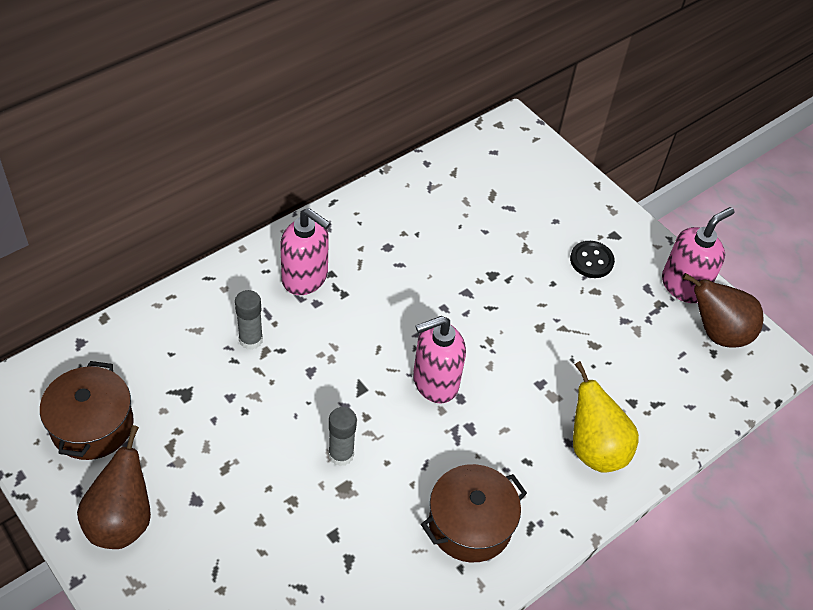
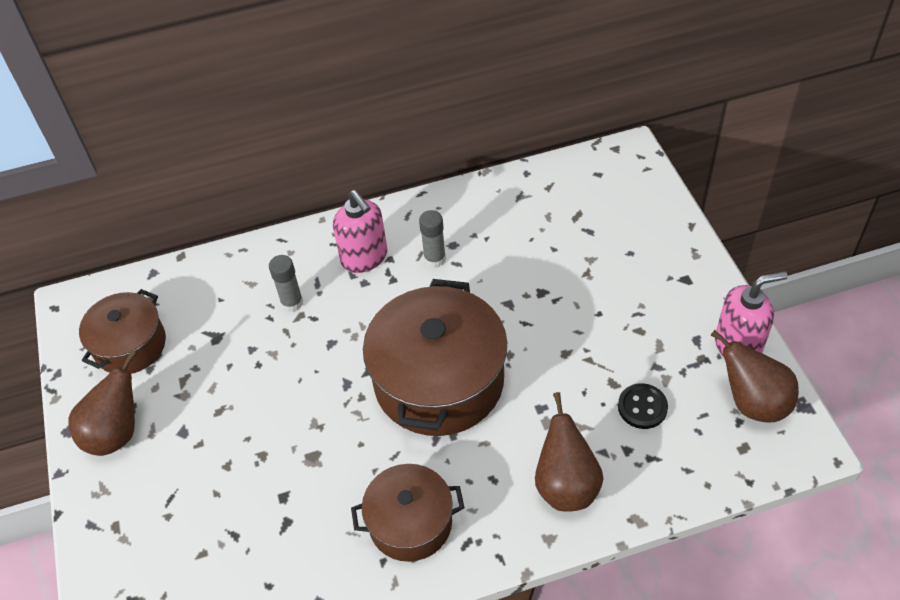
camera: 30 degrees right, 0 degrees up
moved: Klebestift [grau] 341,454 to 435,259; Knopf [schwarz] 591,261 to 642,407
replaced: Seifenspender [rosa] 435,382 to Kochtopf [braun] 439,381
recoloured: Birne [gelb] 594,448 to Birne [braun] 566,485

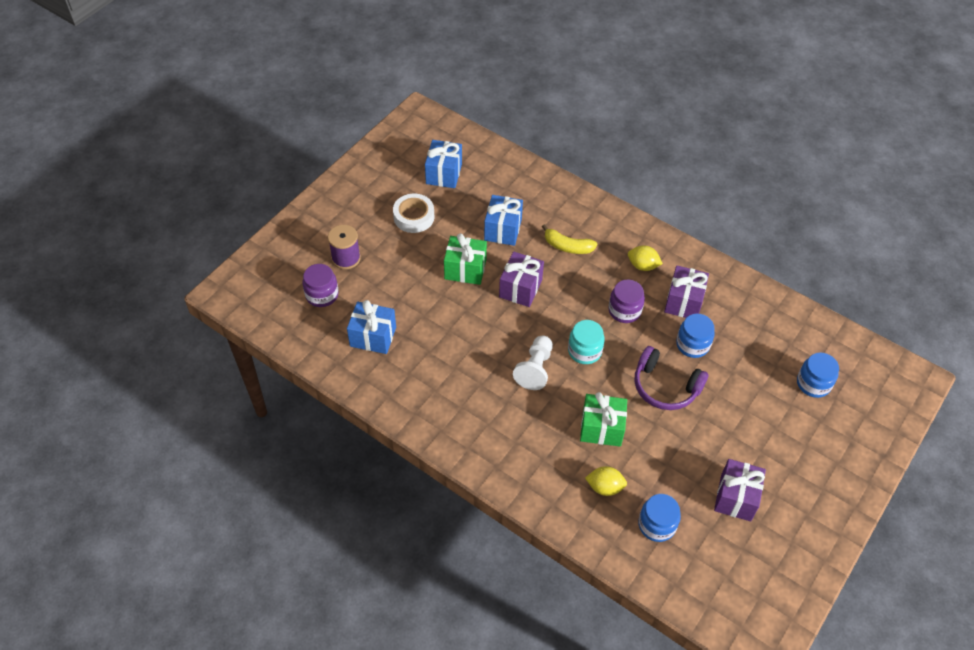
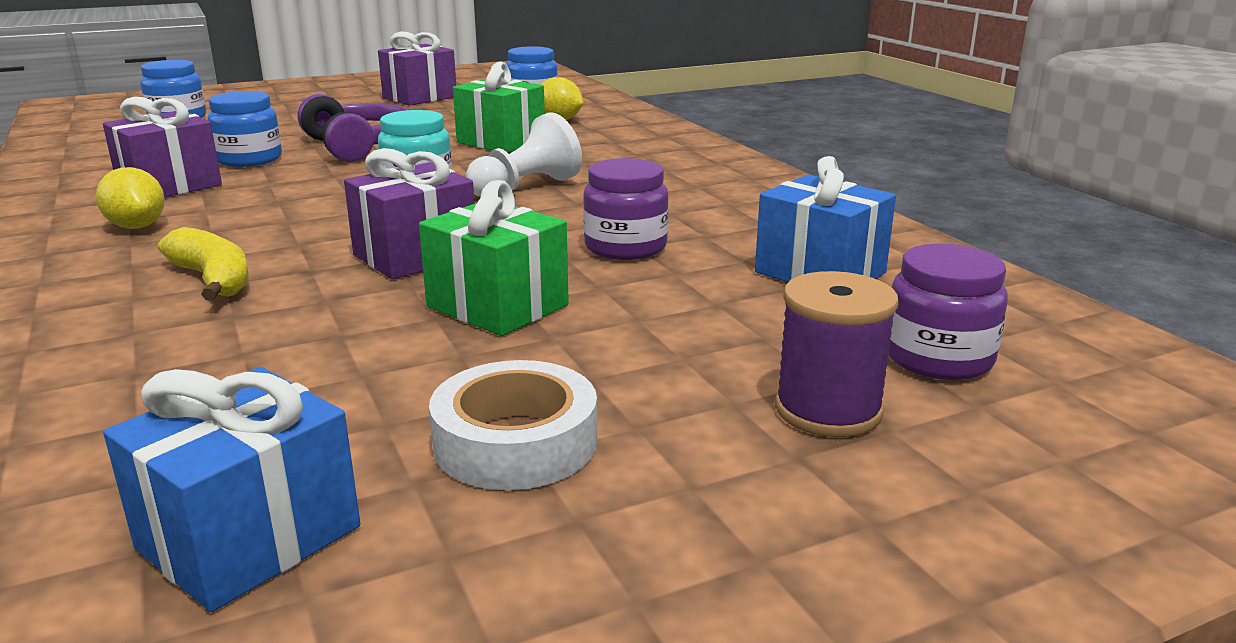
camera: 150 degrees left, 30 degrees down
removed: Geschenk [blau] 503,229
moved: Einmachglas [lila] 624,310 to 625,247

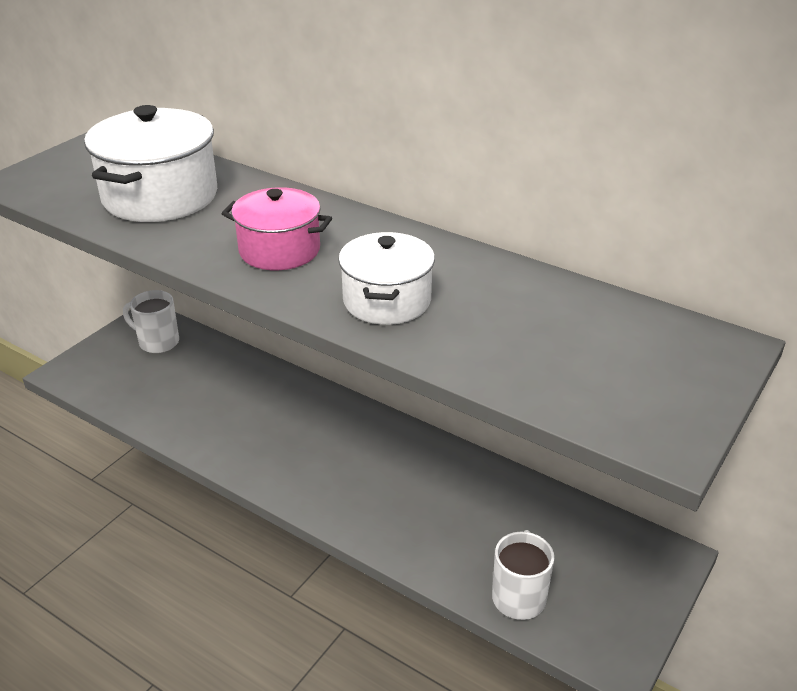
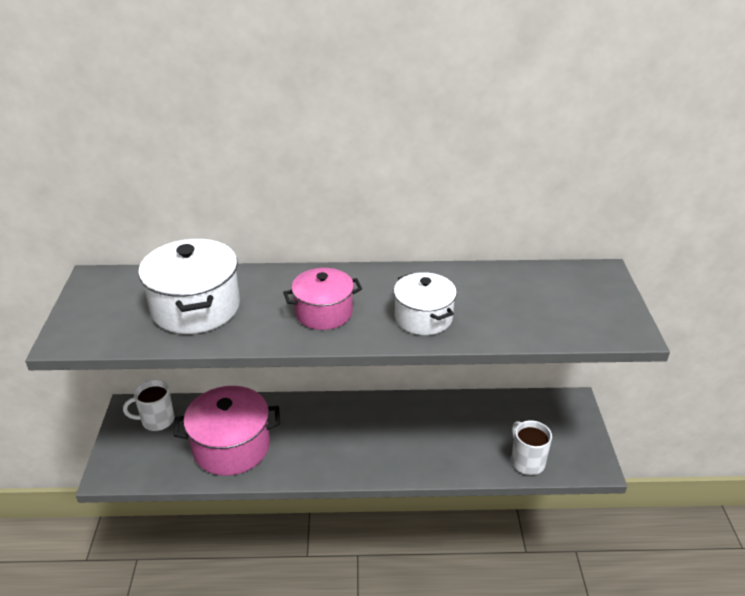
camera: 35 degrees left, 0 degrees up
added: Kochtopf [rosa] 231,447

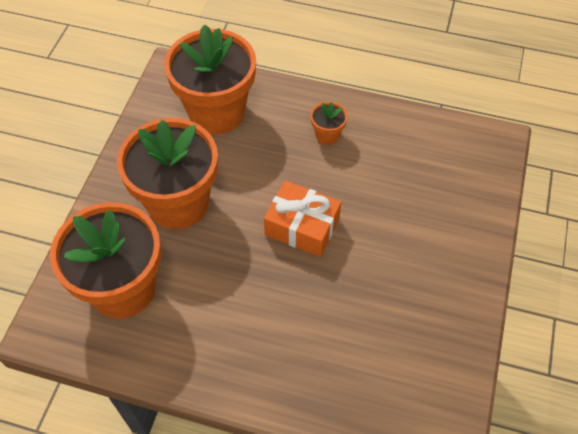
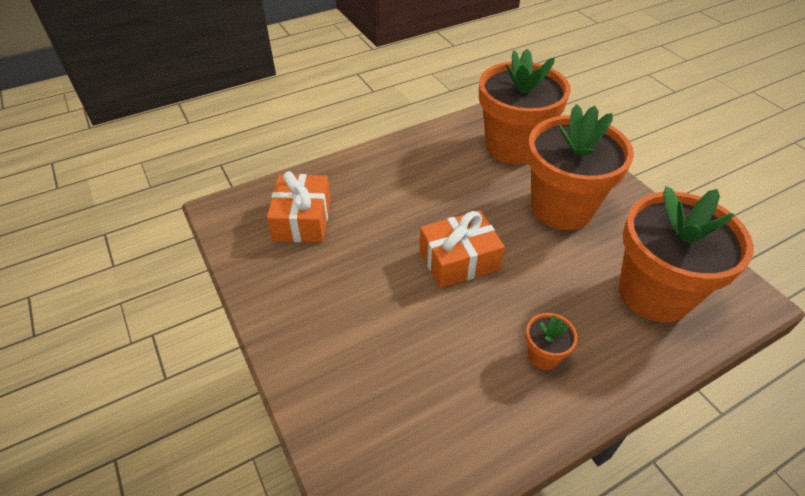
camera: 135 degrees right, 10 degrees down
added: Geschenk [orange] 302,219

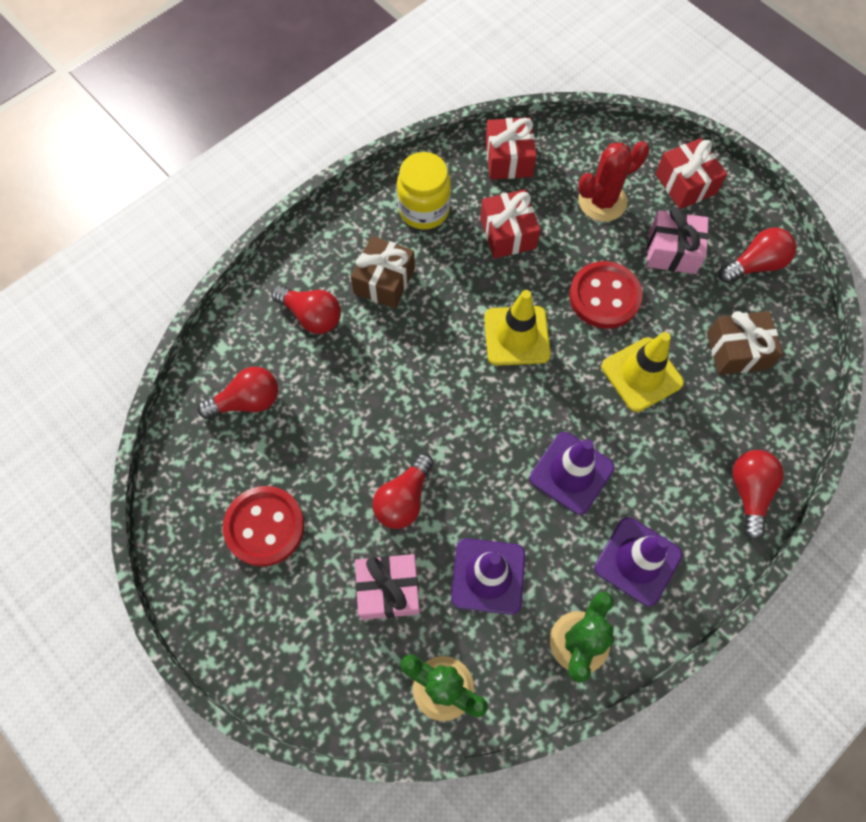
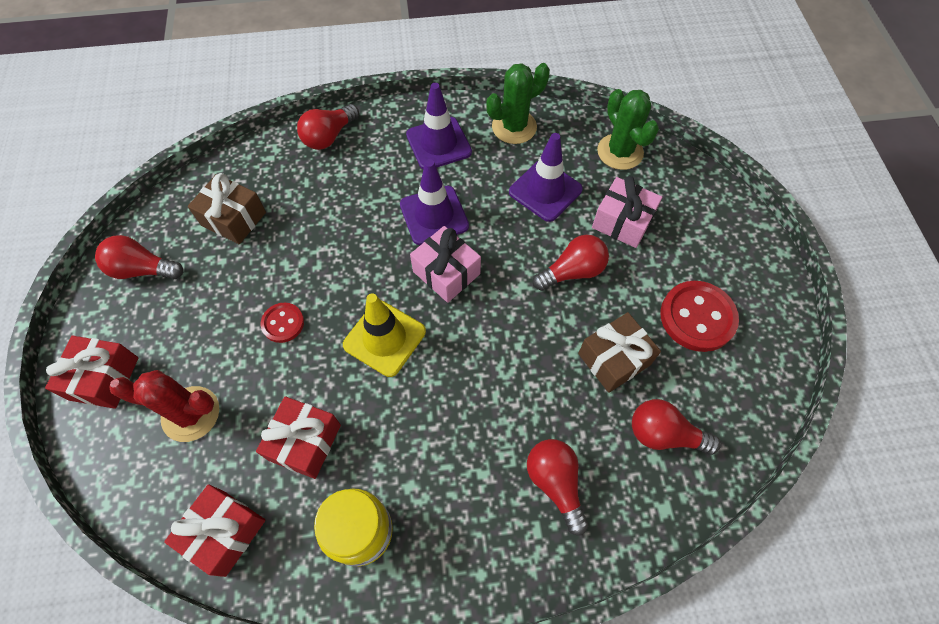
camera: 145 degrees left, 5 degrees down
removed: Leitkegel [gelb] 641,374
moved: Geschenk [braun] 384,281 to 614,359; Geschenk [rosa] 672,251 to 446,273
resized: Knopf [rot] 604,296 = 283,323 x0.56

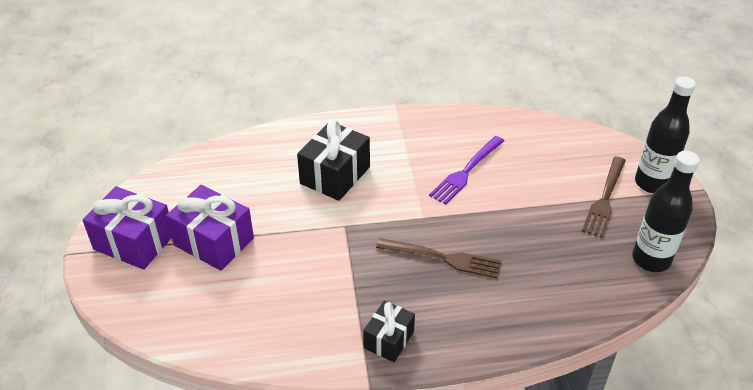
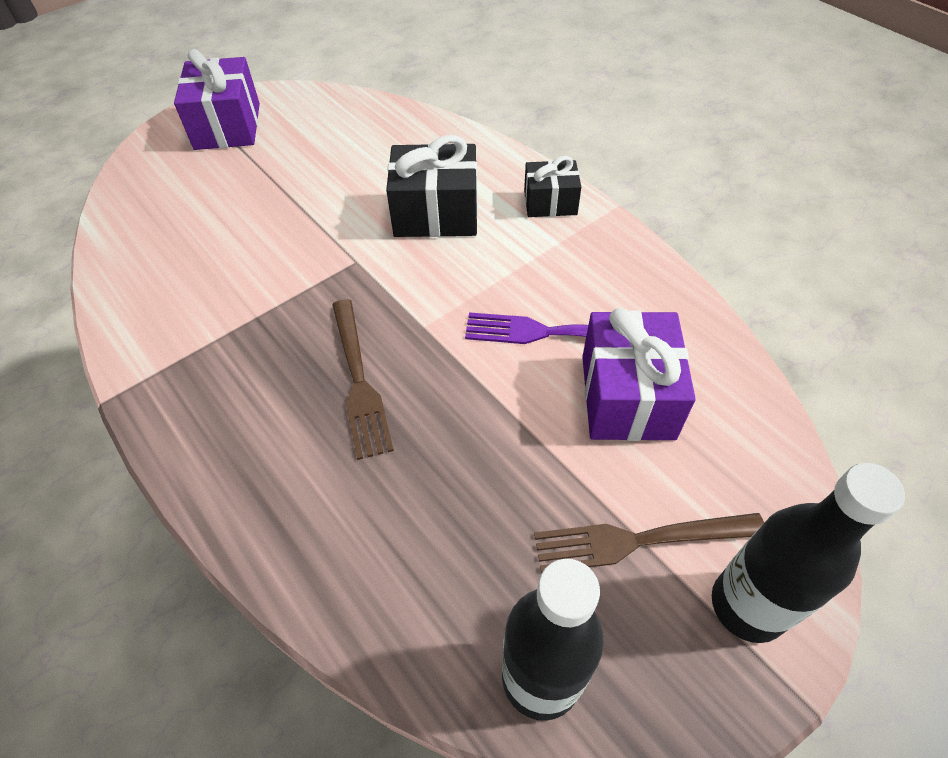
camera: 60 degrees right, 10 degrees up
moved: Geschenk [lila] 214,242 to 627,396; Geschenk [schwarz] 389,340 to 550,202

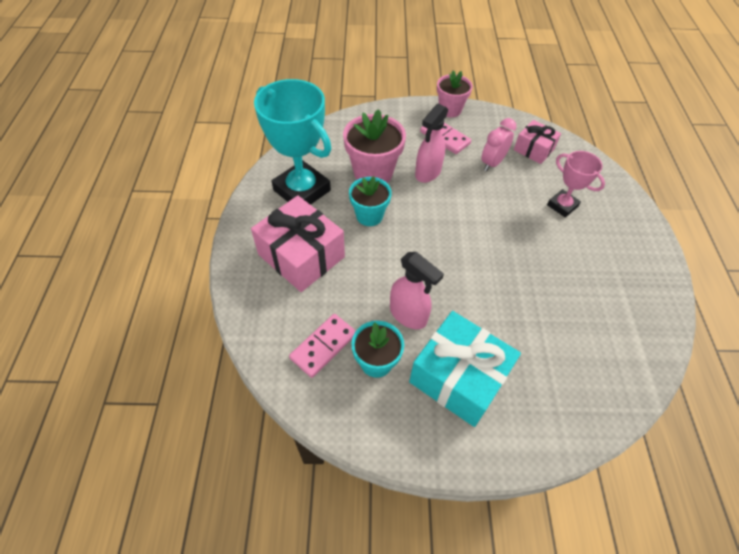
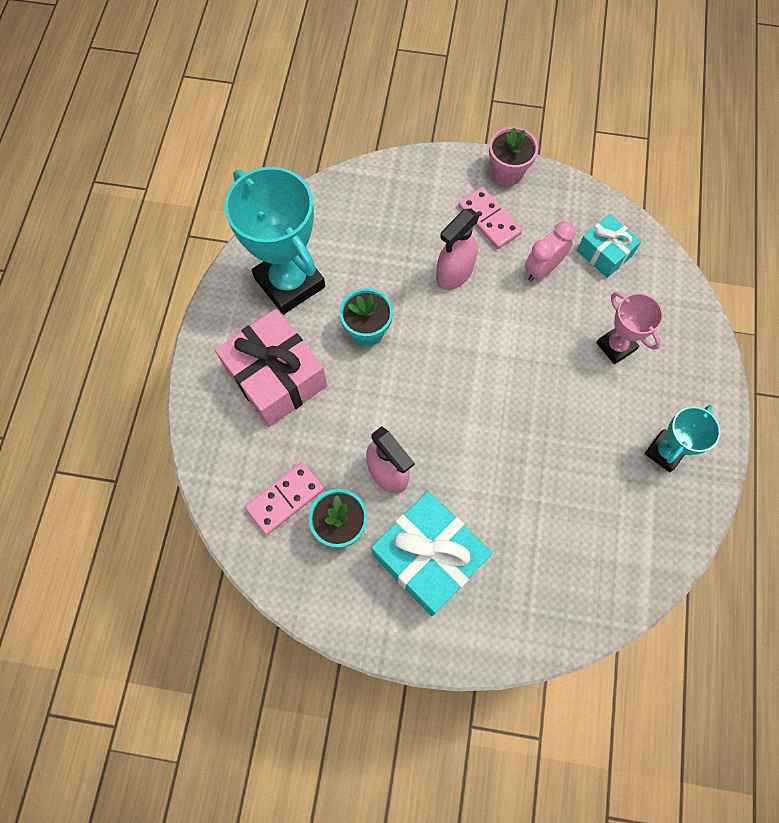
camera: 10 degrees right, 15 degrees up
removed: Blumentopf [rosa] 373,173
added: Pokal [türkis] 665,452
recoloured: Geschenk [rosa] 533,149 to Geschenk [türkis] 604,253

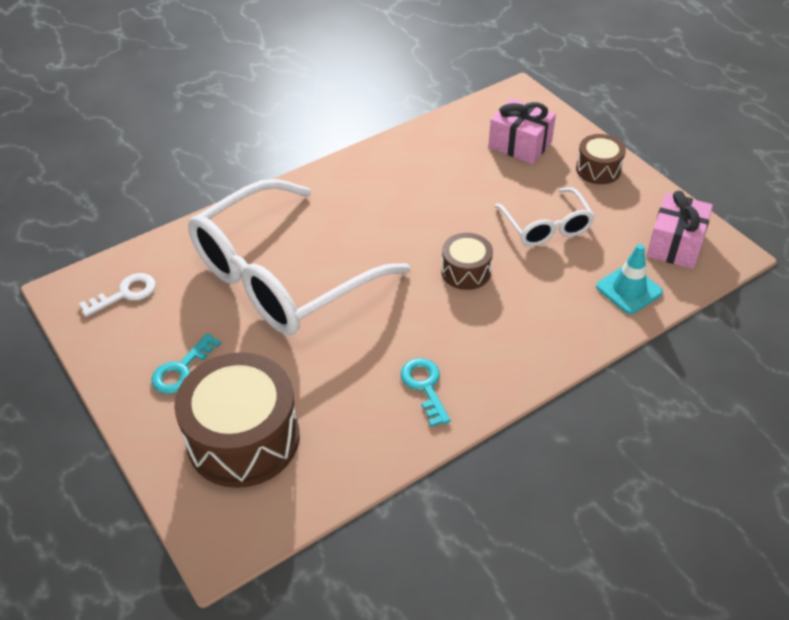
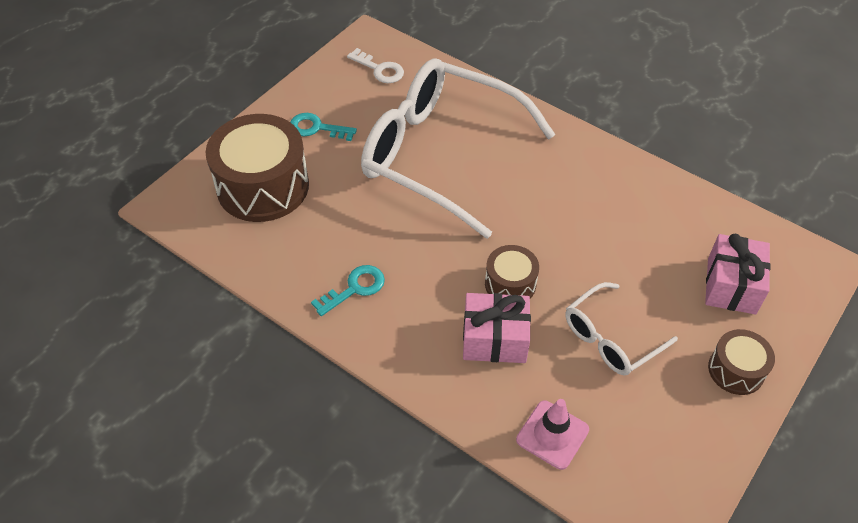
camera: 70 degrees right, 5 degrees up
moved: Geschenk [rosa] 675,244 to 494,339
recoloured: Leitkegel [türkis] 629,289 to Leitkegel [rosa] 552,435

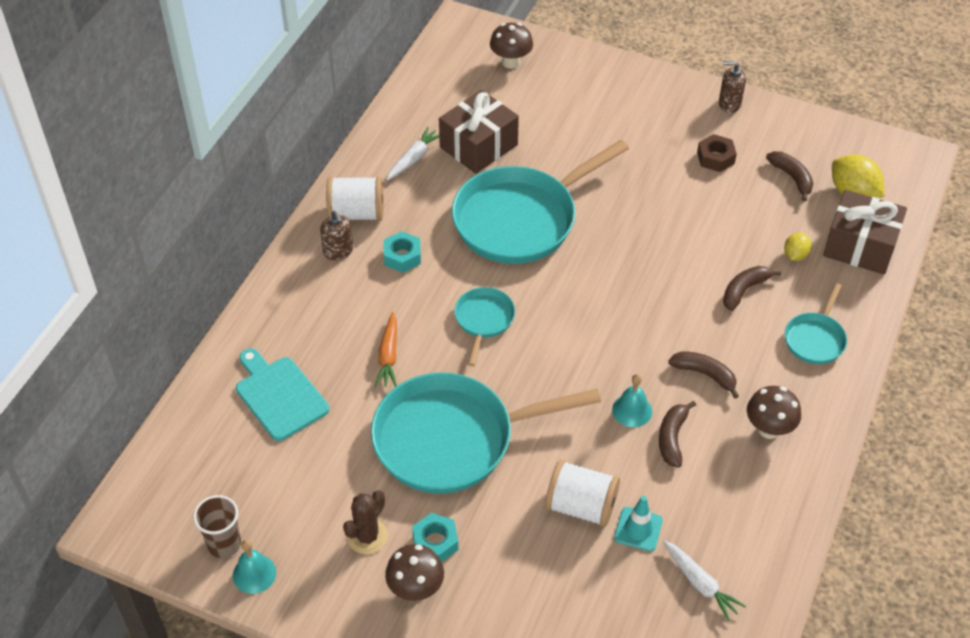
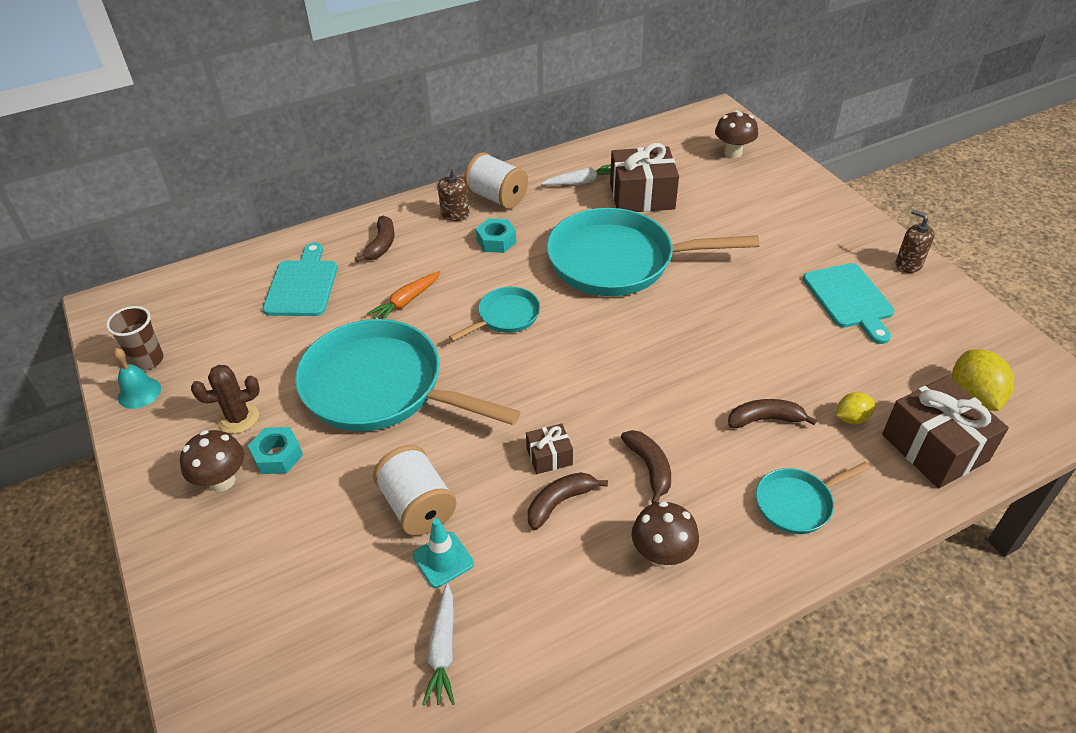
camera: 40 degrees right, 5 degrees down
moved: Banane [braun] 792,178 to 381,245
replaced: Glocke [türkis] 632,410 to Geschenk [braun] 549,456; Sechskantmutter [braun] 715,158 to Schneidebrett [türkis] 849,299

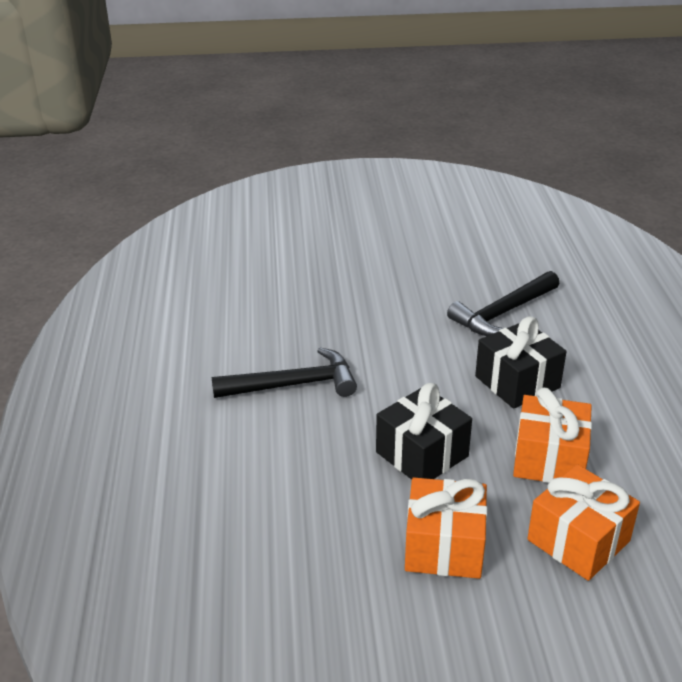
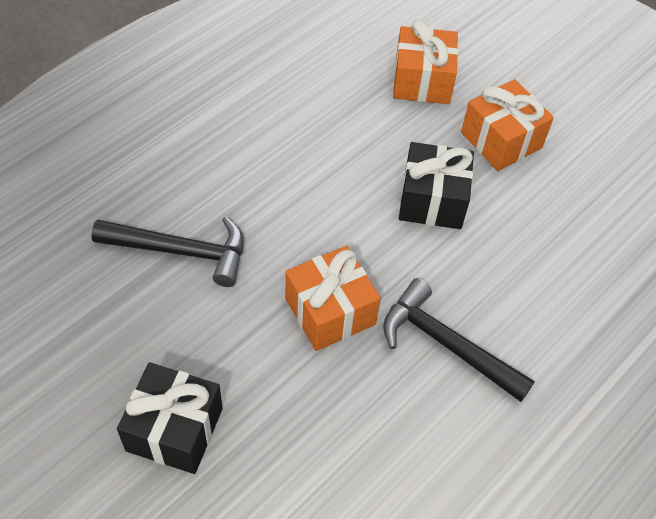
camera: 135 degrees left, 20 degrees up
moved: Geschenk [schwarz] 517,382 to 174,429; Geschenk [orange] 549,459 to 330,311

